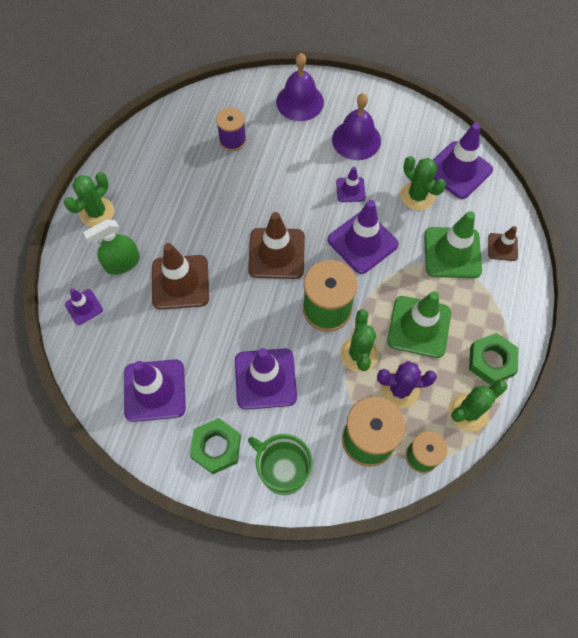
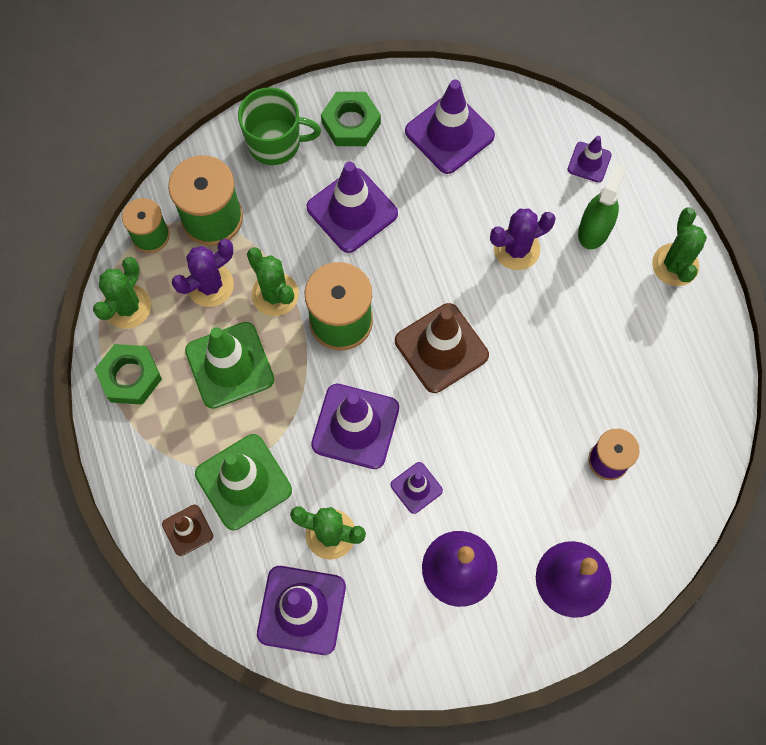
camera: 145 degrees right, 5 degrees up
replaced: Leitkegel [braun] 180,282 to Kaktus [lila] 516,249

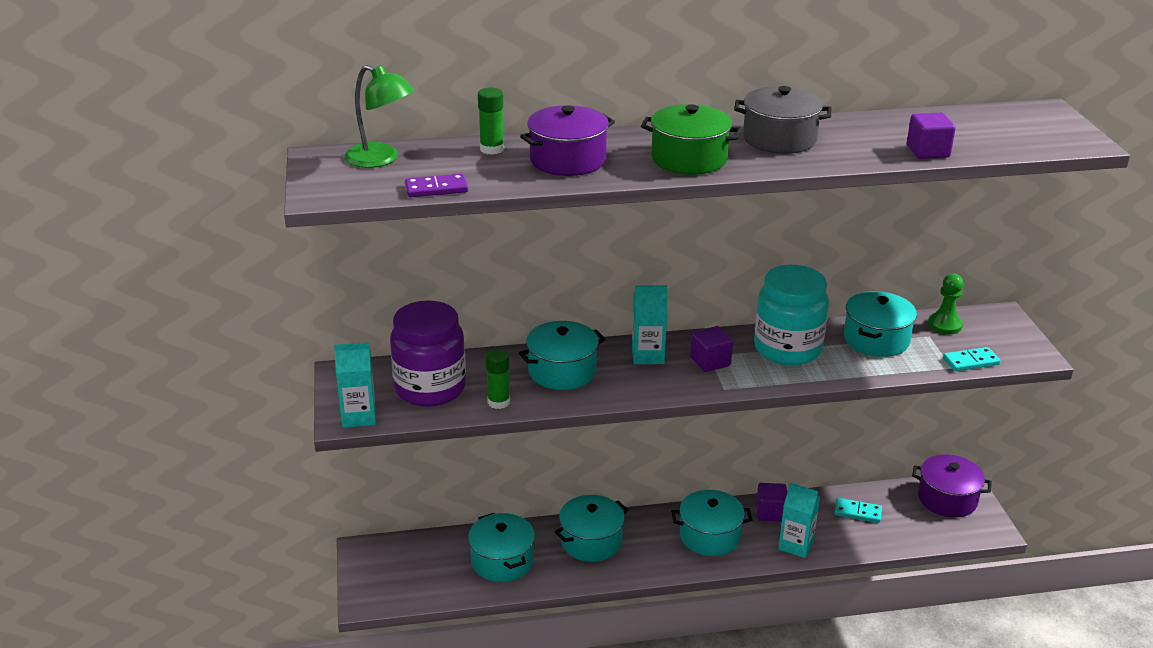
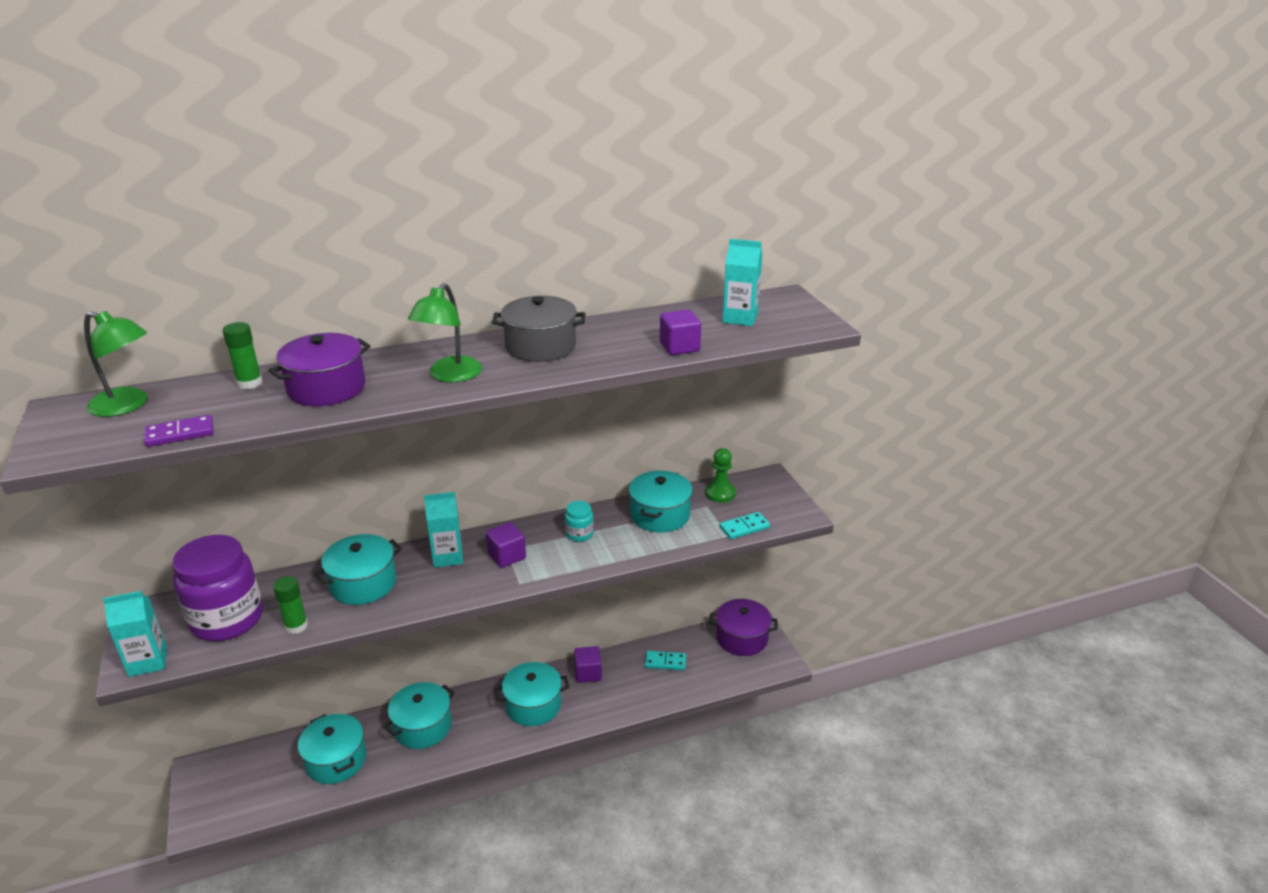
camera: 10 degrees left, 0 degrees up
moved: Getränkekarton [türkis] 796,545 to 740,318
replaced: Kochtopf [grün] 689,159 to Lampe [grün] 450,375
resized: Einmachglas [türkis] 787,349 = 579,534 x0.44

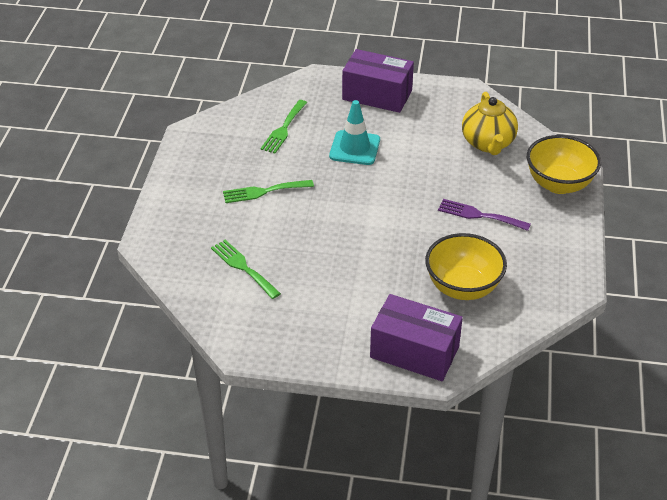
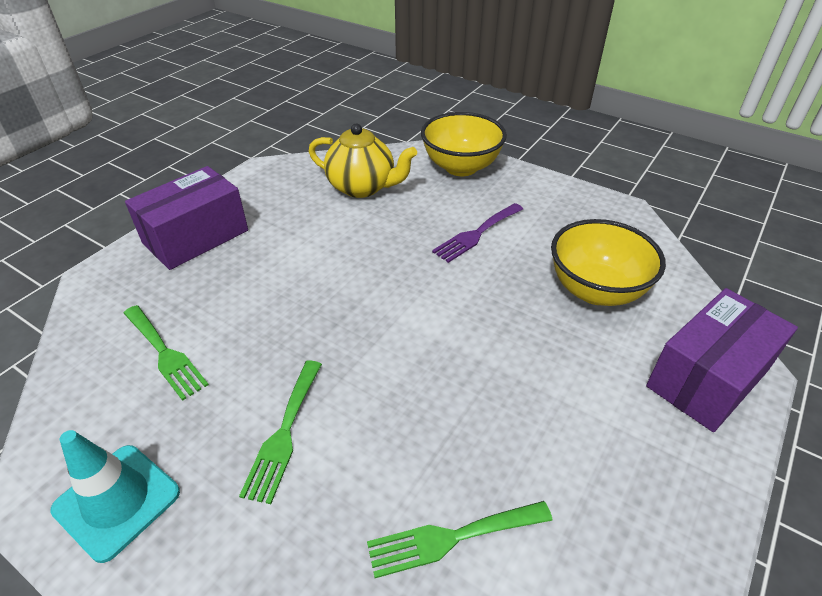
camera: 65 degrees left, 0 degrees up
moved: Leitkegel [türkis] 354,148 to 117,501

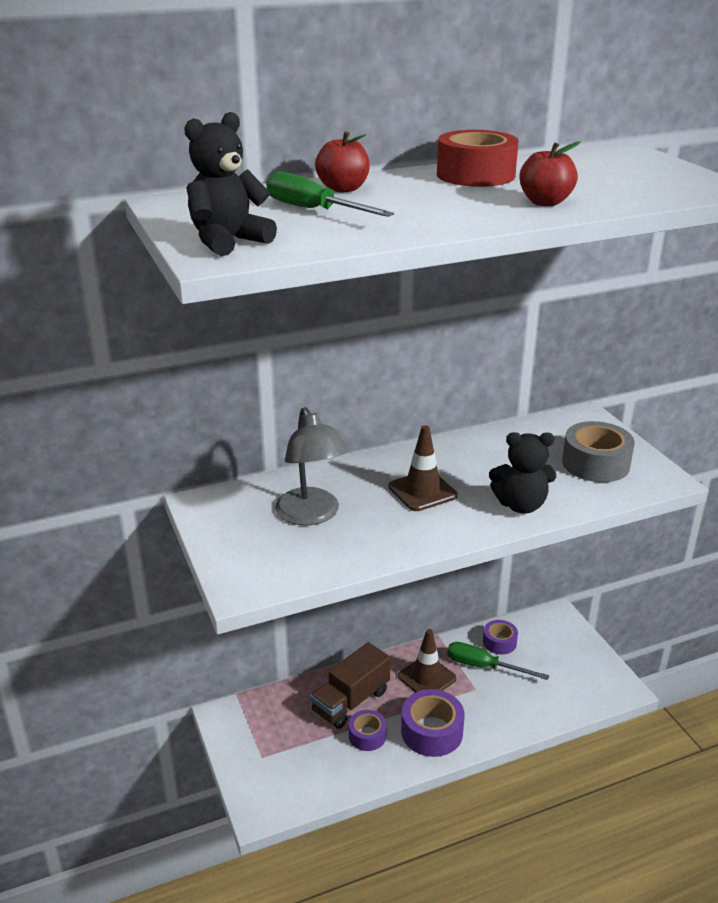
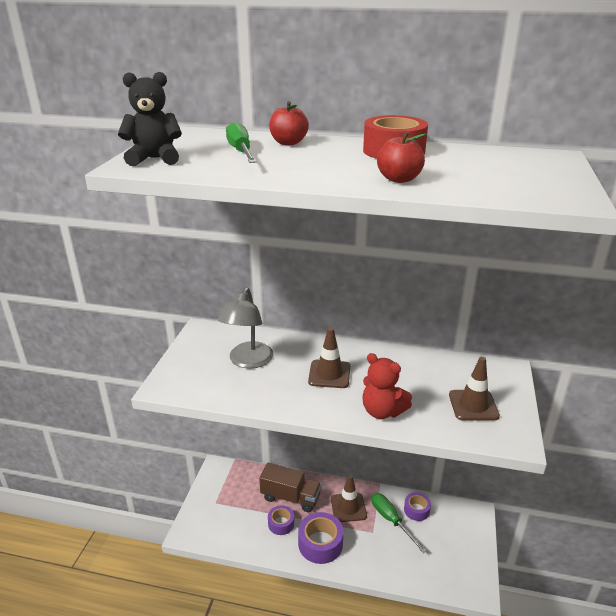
camera: 35 degrees right, 0 degrees up
replaced: Klebeband [grau] 595,463 to Leitkegel [braun] 473,405
recoloured: Teddybär [schwarz] 521,505 to Teddybär [rot] 382,411
turned: Lastwagen [braun] 351,701 = 290,497 150 degrees counterclockwise

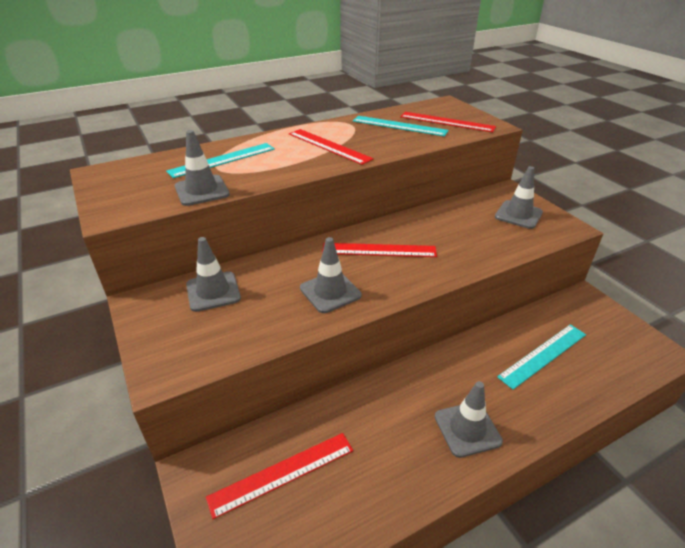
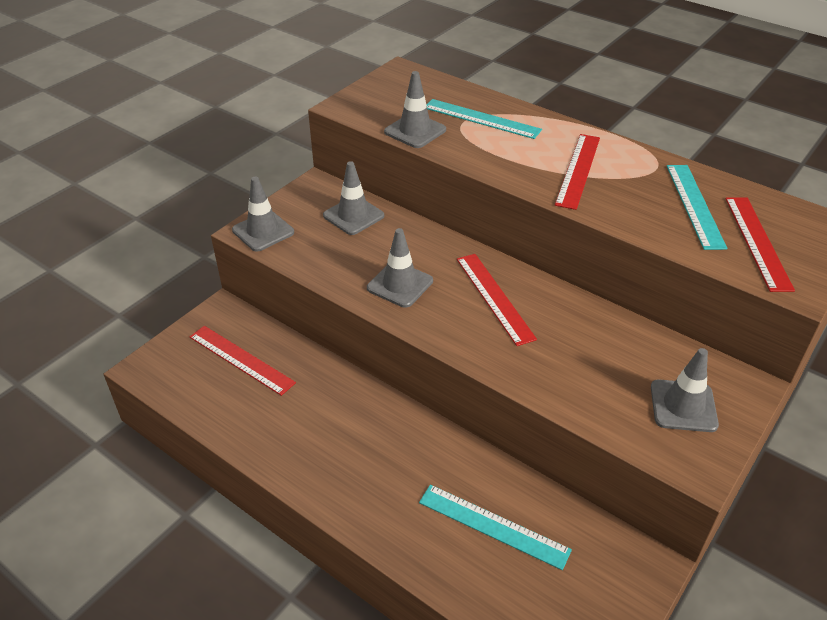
camera: 65 degrees right, 5 degrees up
moved: Leitkegel [grau] 467,429 to 263,231

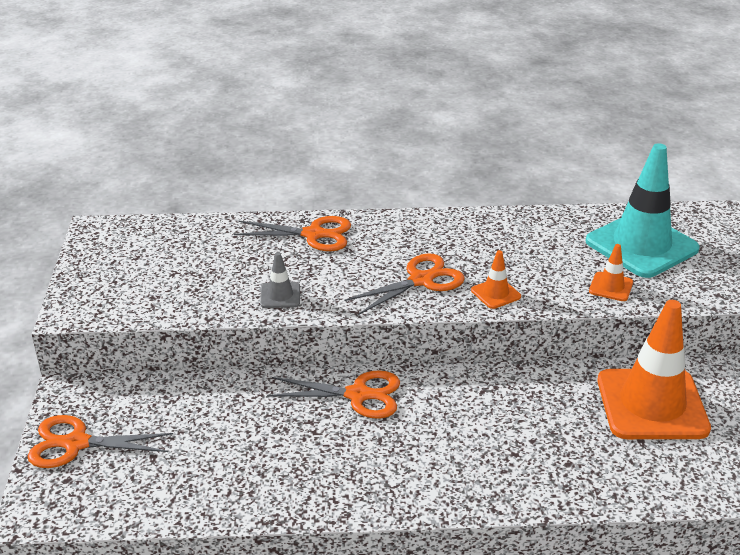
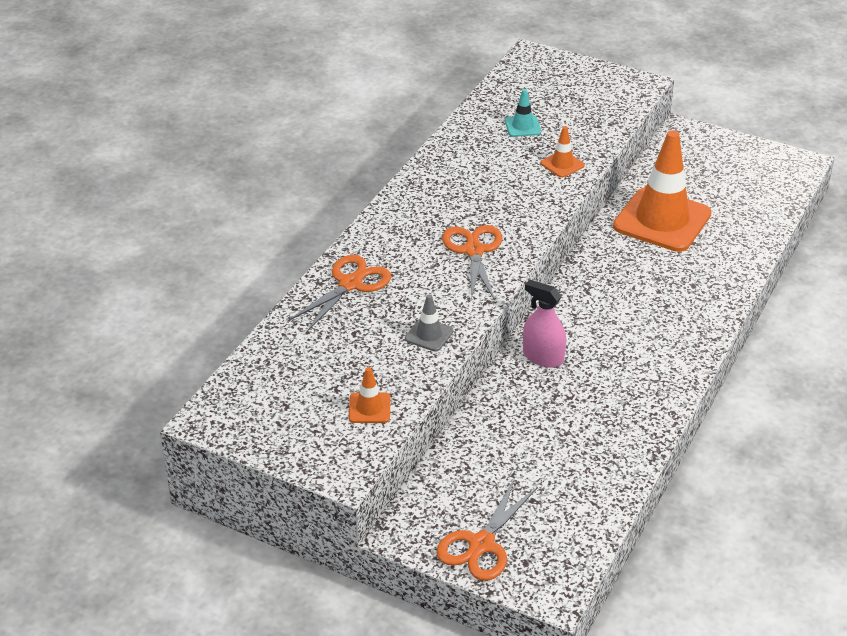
camera: 60 degrees left, 5 degrees up
moved: Leitkegel [orange] 495,293 to 369,408
replaced: Schere [orange] 358,395 to Sprühflasche [rosa] 543,357
resized: Leitkegel [türkis] 641,245 = 522,126 x0.43

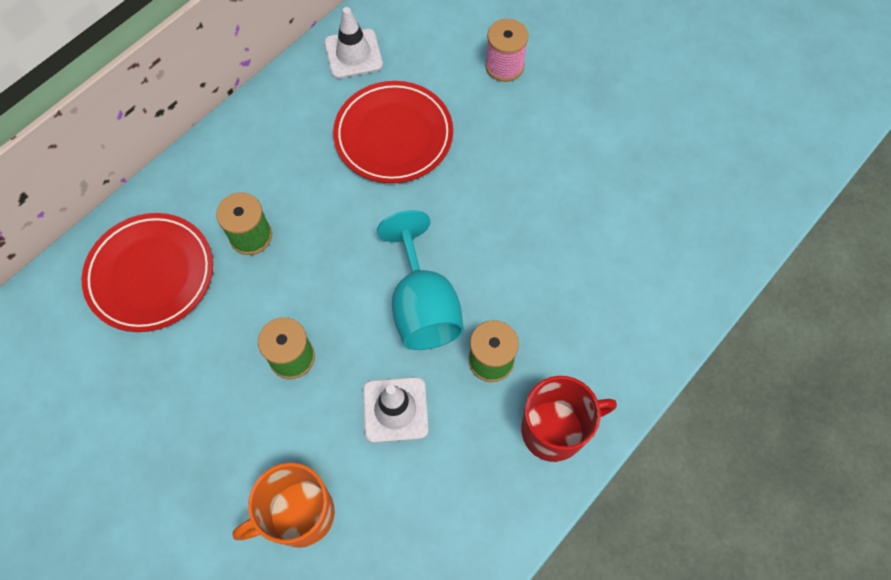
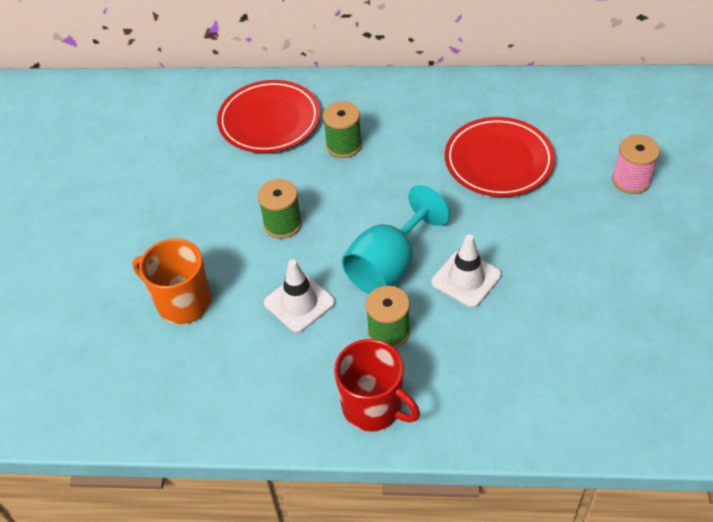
camera: 55 degrees right, 15 degrees down
moved: Leitkegel [weiß] 353,54 to 466,279

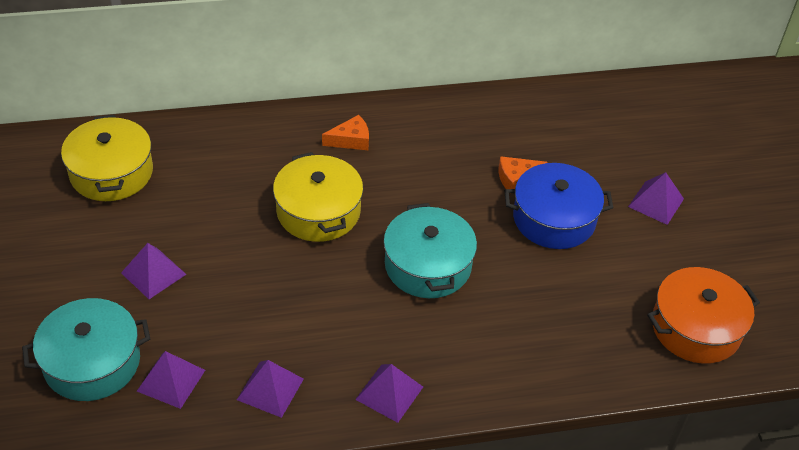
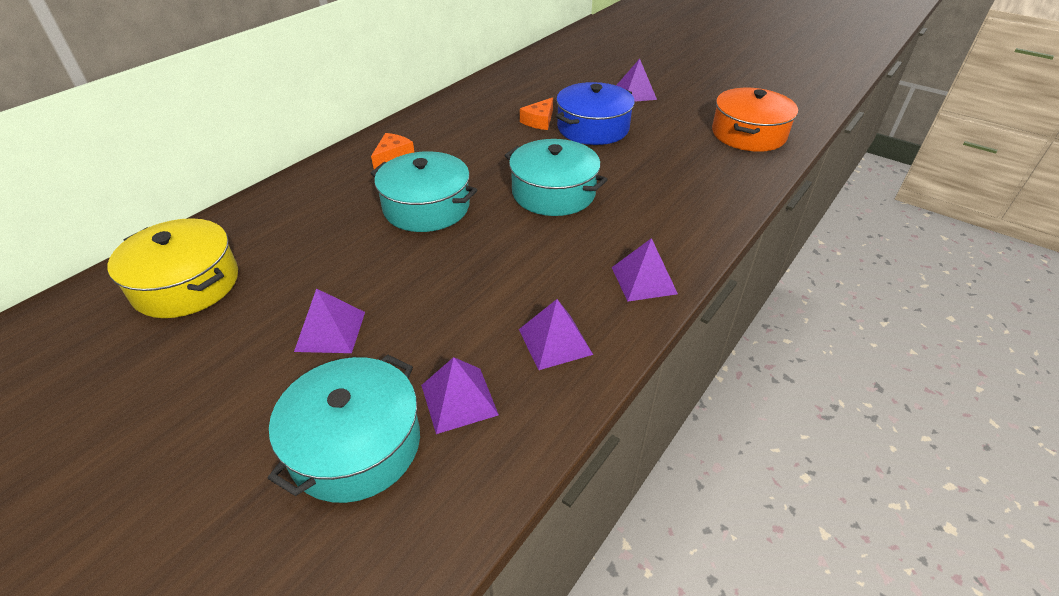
camera: 40 degrees left, 5 degrees down
recoloured: Kochtopf [gelb] 318,211 to Kochtopf [türkis] 426,207

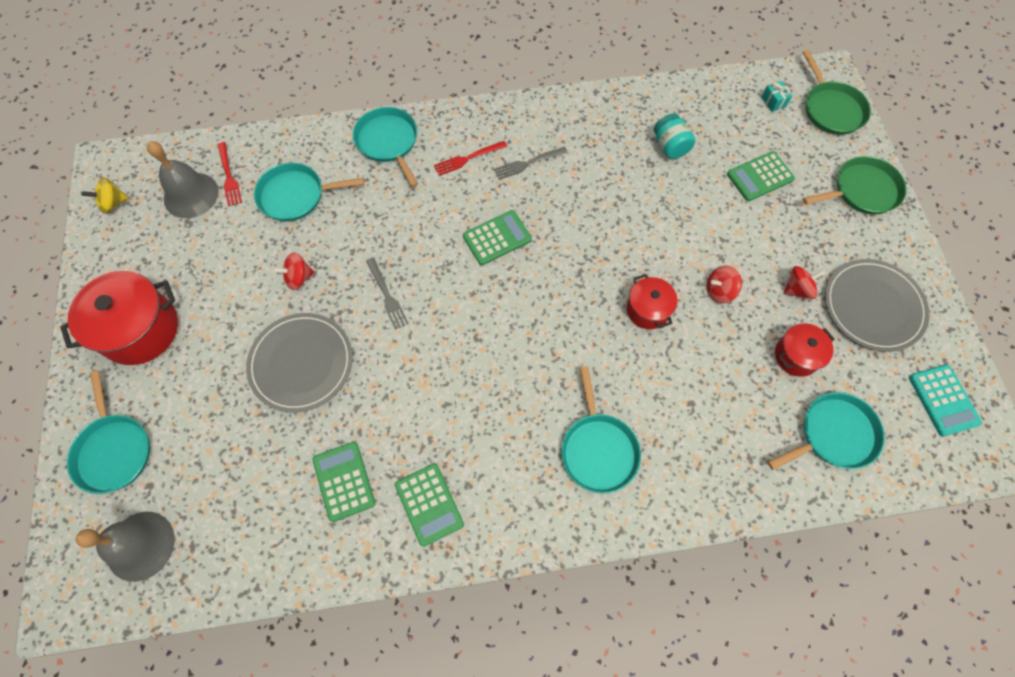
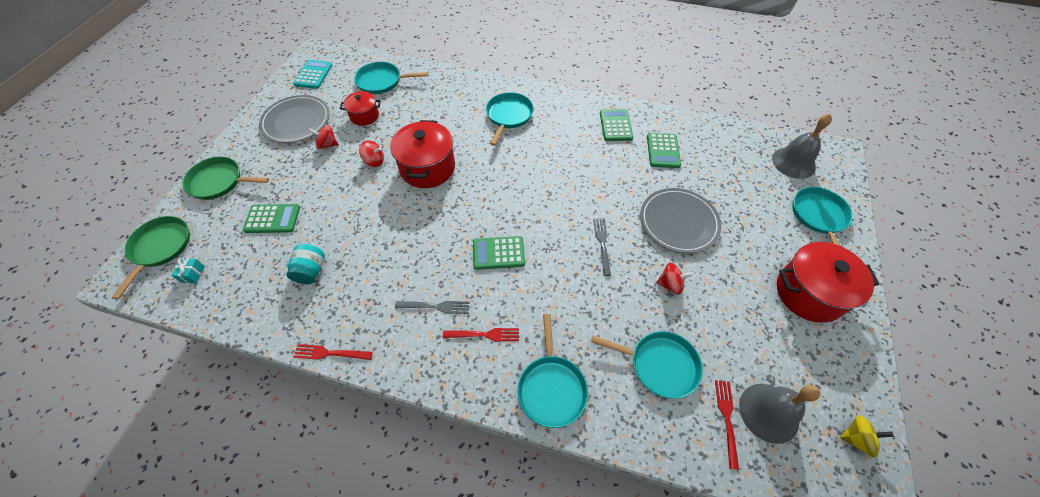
camera: 155 degrees left, 10 degrees down
added: Gabel [rot] 330,353
resized: Kochtopf [rot] 647,310 = 427,168 x1.76

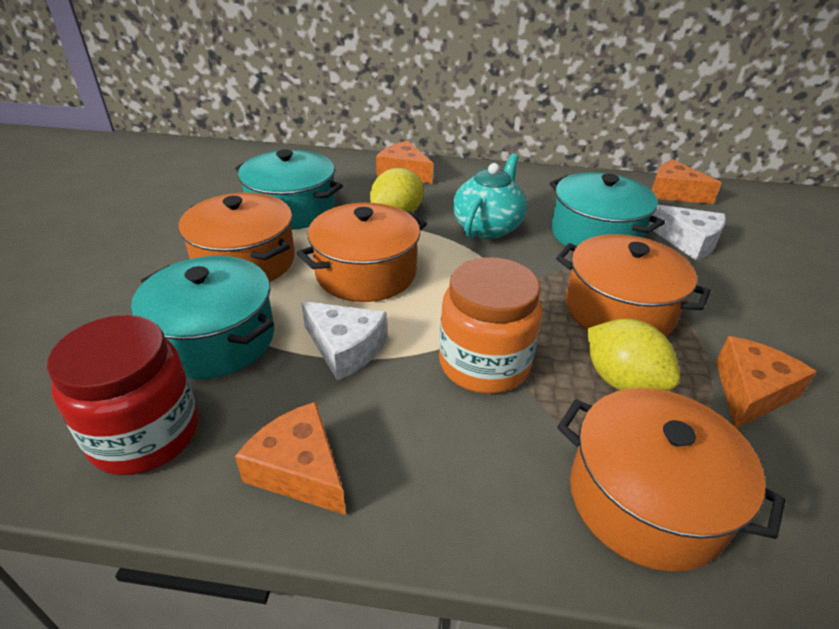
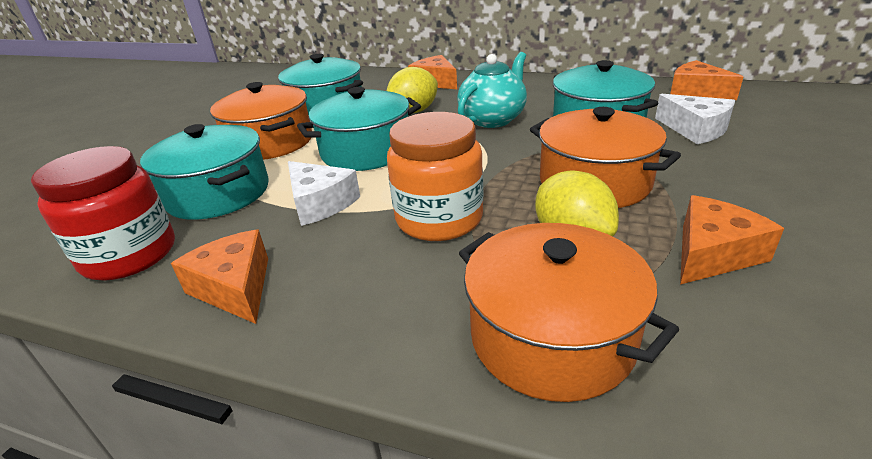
camera: 15 degrees right, 5 degrees down
recoloured: Kochtopf [orange] 366,273 to Kochtopf [türkis] 366,151

